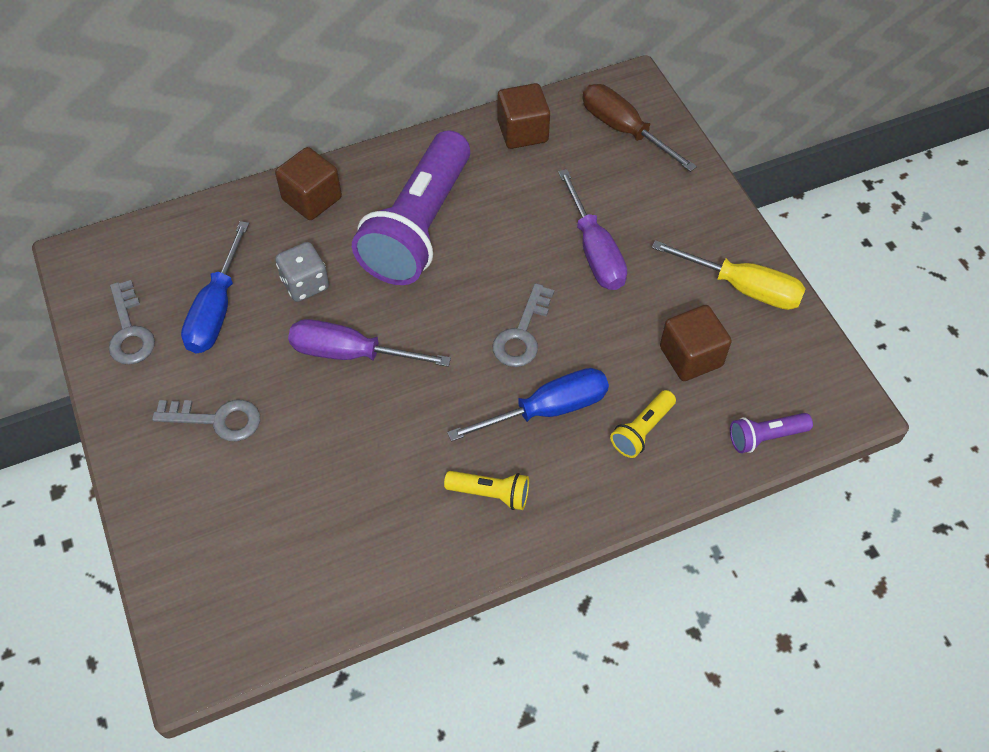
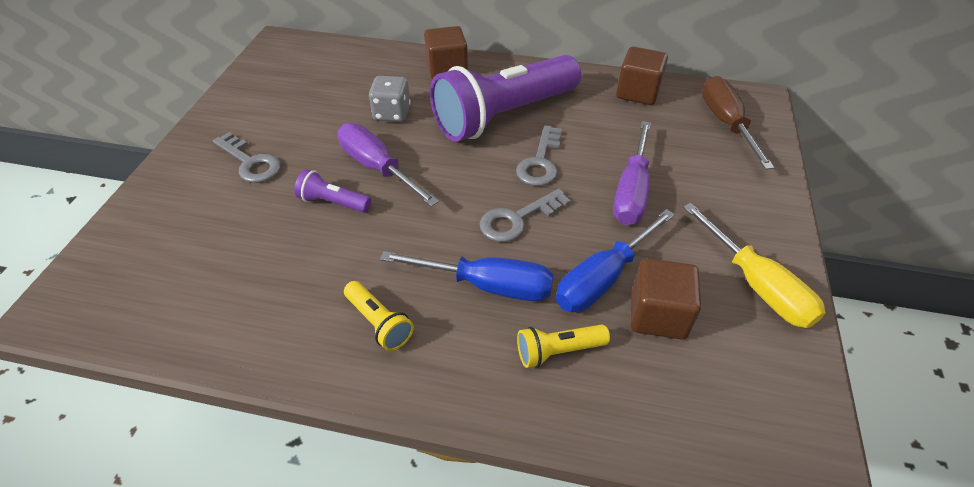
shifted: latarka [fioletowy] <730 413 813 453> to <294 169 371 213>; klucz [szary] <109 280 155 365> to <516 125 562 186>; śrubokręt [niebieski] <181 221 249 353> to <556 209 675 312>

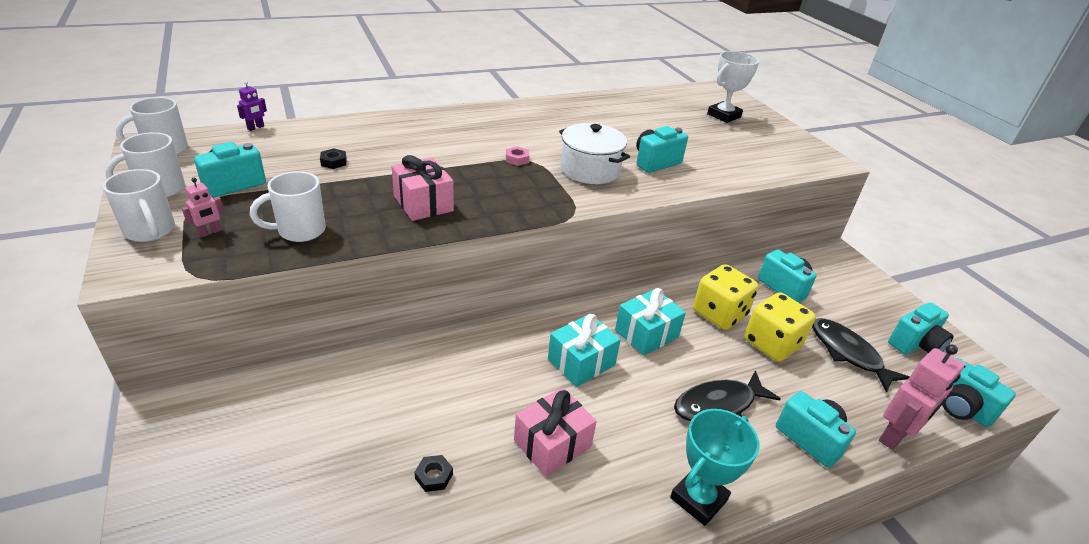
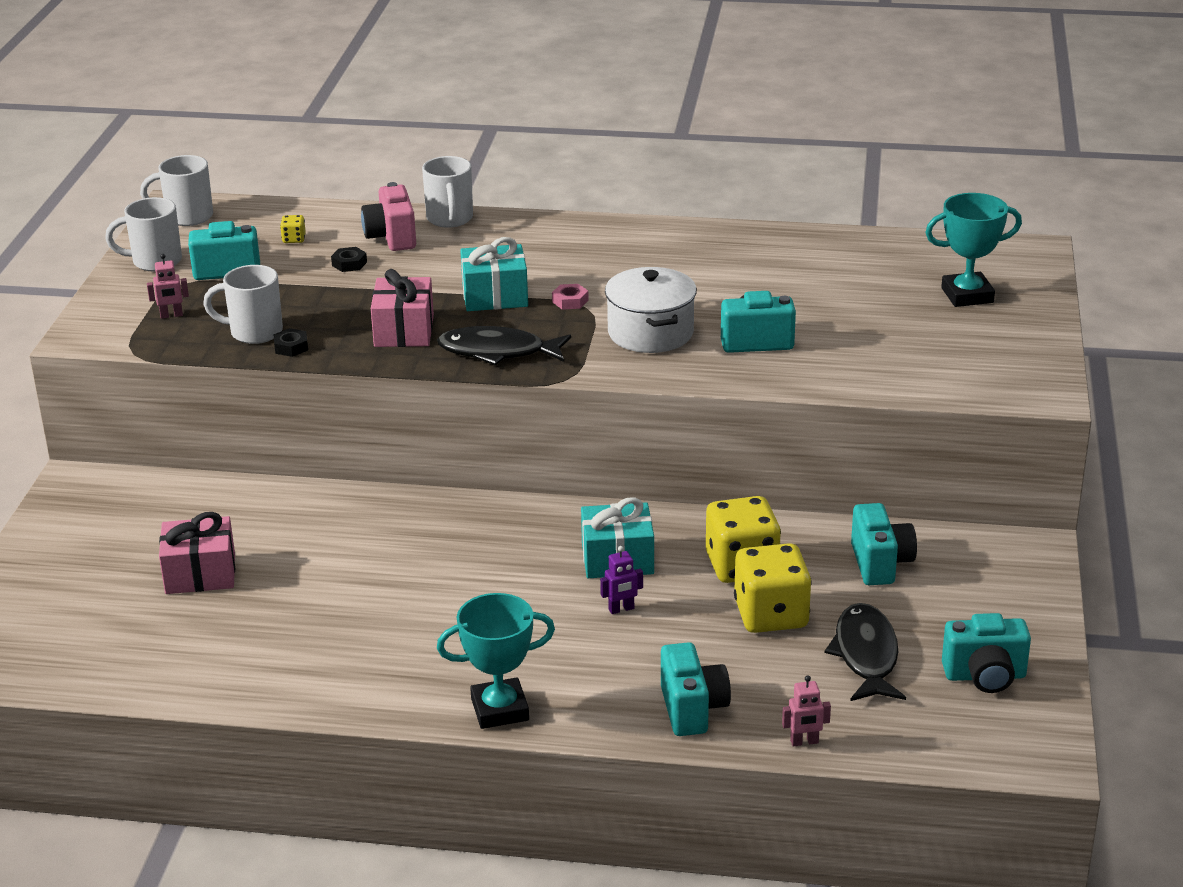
gone: aparat fotograficzny [turkusowy] <942 358 1016 427>
new: kostka do gry [żółty] <280 215 306 243>; aparat fotograficzny [różowy] <361 182 416 251>
shifted: prezent [różowy] <514 388 597 476> to <159 512 235 594>; nakrętka [czarny] <415 455 453 492> to <273 328 308 357>; kubek [biały] <103 169 175 242> to <422 156 473 228>; ryba [czarny] <674 370 781 421> to <437 326 571 365>; prezent [turkusowy] <548 314 621 387> to <460 237 528 311>; robot [fioletowy] <237 81 267 131> to <600 546 643 614>
repainted: puchar [biały] <707 51 759 123> to puchar [turkusowy] <925 193 1022 307>
scaled: robot [różowy] <879 345 964 450> = <782 675 831 746> x0.49

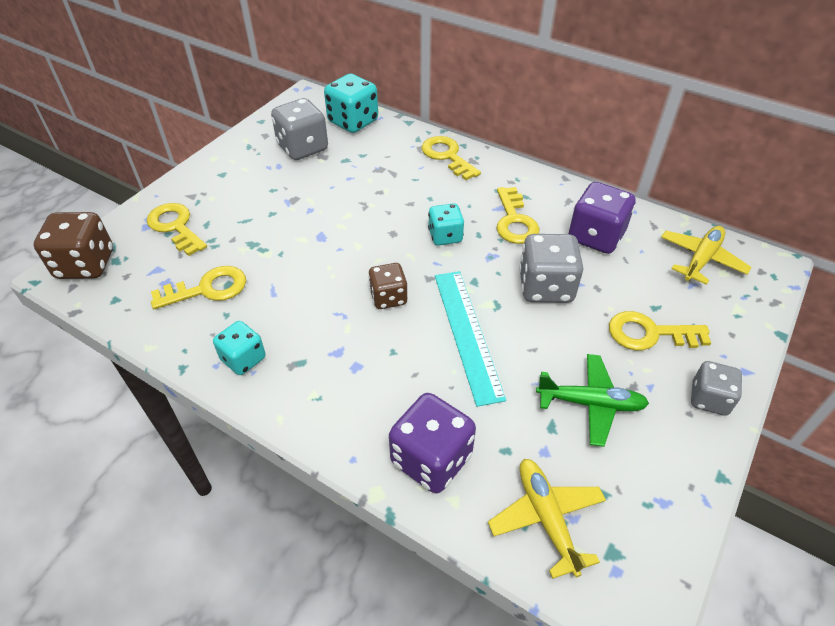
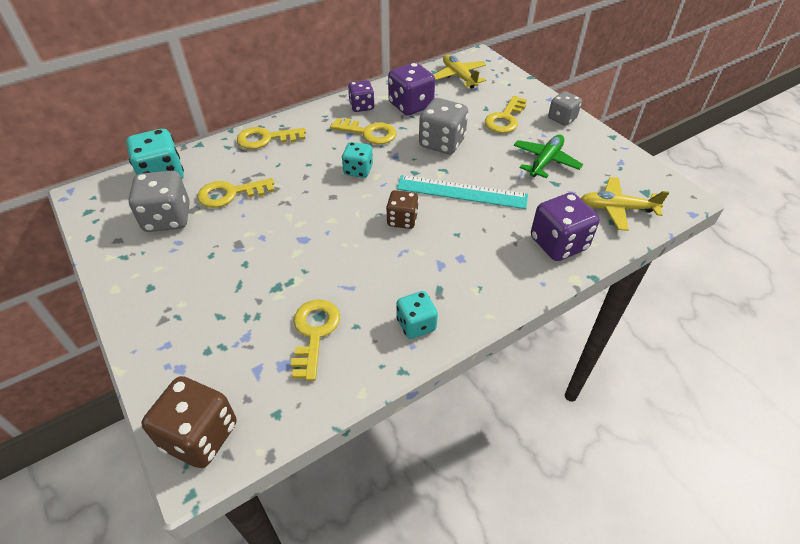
new: kostka do gry [fioletowy] <348 80 374 112>
shifted: klucz [żółty] <147 203 207 256> to <197 178 274 208>

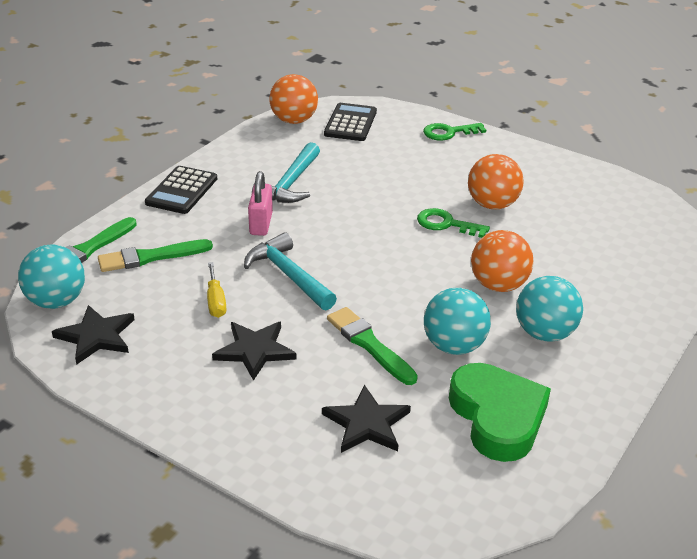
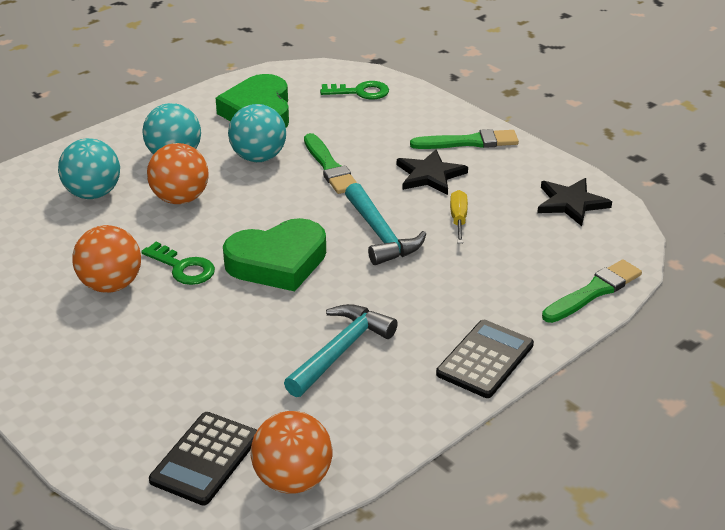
gone: kłódka [różowy] <248 171 273 236>; gwiazda [czarny] <322 385 411 453>
new: serce [zielony] <223 218 326 292>
shifted: piłka [turkusowy] <18 244 85 309> to <58 138 120 199>; klucz [zielony] <423 123 486 141> to <320 81 389 100>; pędzel [zielony] <98 239 213 272> to <410 129 519 149>

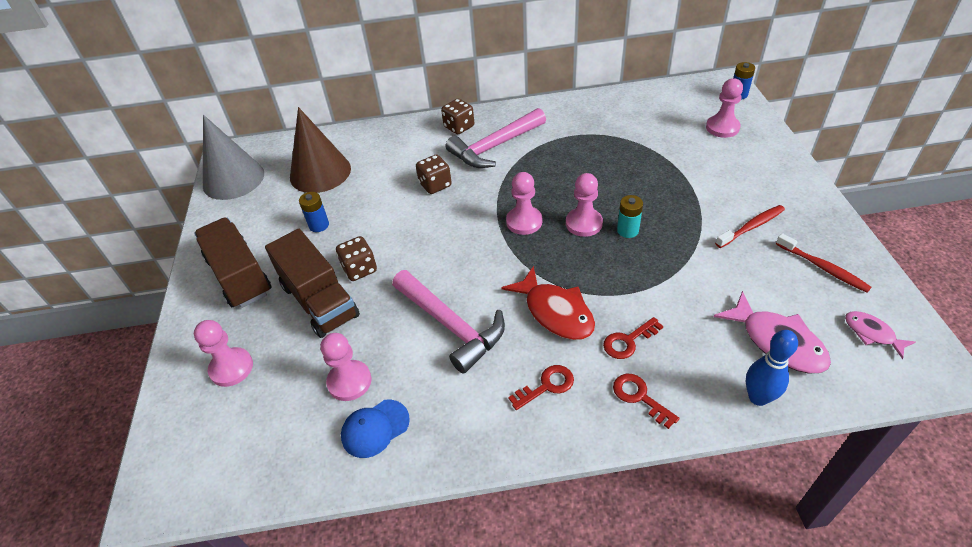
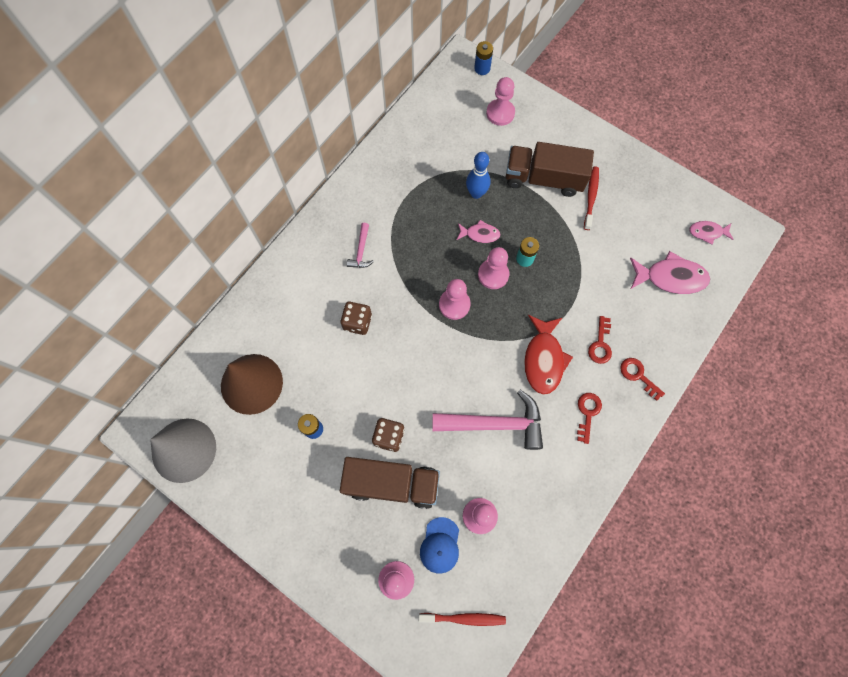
gone: kostka do gry [brązowy] <441 99 474 134>
new: ryba [różowy] <457 220 501 243>
shifted: szczoteczka do zębów [czerwony] <776 233 872 293> to <419 613 506 626>; czapka [niebieski] <341 400 410 458> to <420 517 459 574>; kręgiel [niebieski] <746 330 798 406> to <466 152 490 199>; ciężarówka [brązowy] <194 218 271 308> to <506 142 594 197>
rotated: ryba [czerwony] <502 266 595 340> = <524 315 573 395> 90 degrees clockwise; klucz [czerwony] <613 374 680 429> = <620 358 665 401> 45 degrees clockwise
scaled: młotek [różowy] <446 108 546 168> = <347 223 374 268> x0.48

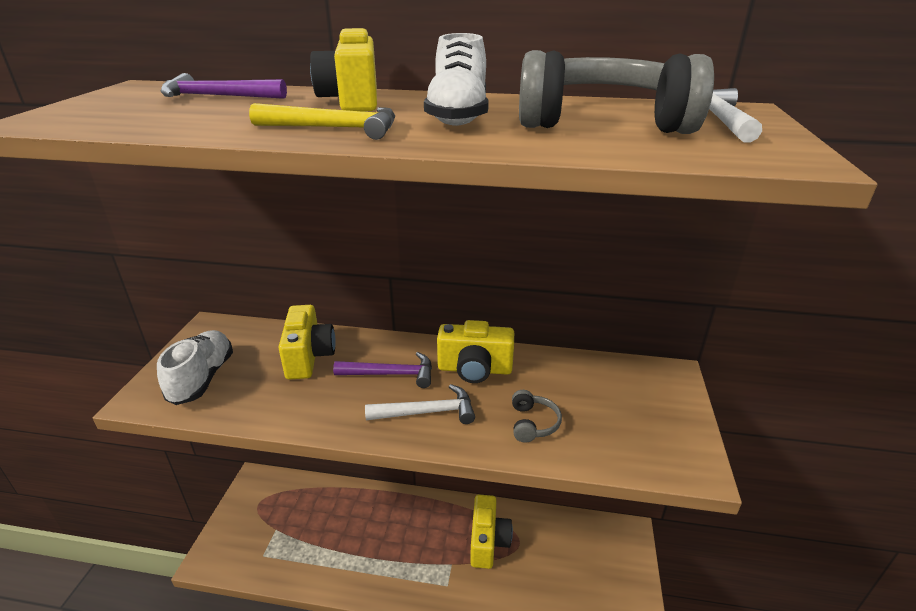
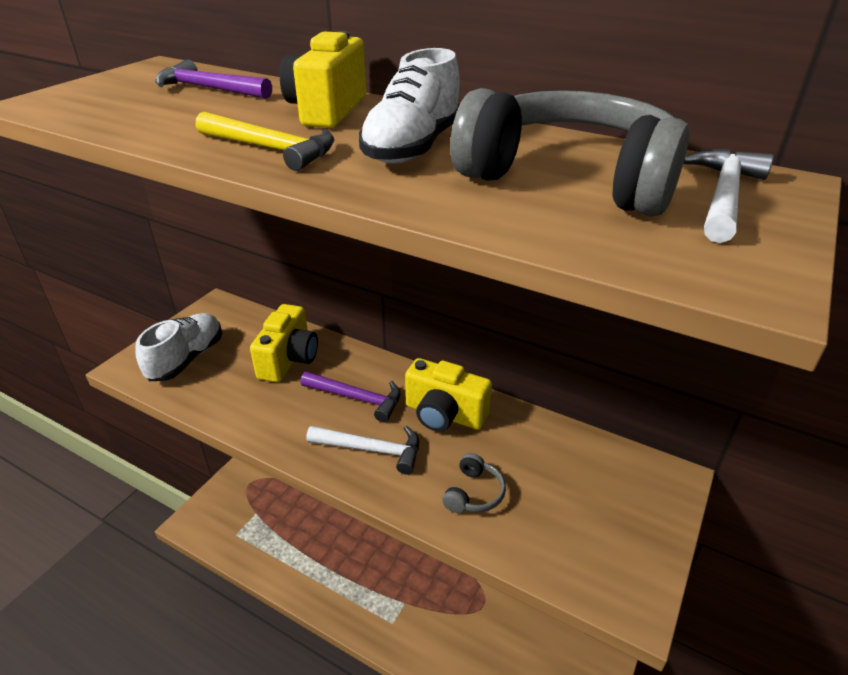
gone: aparat fotograficzny [żółty] <470 495 513 569>

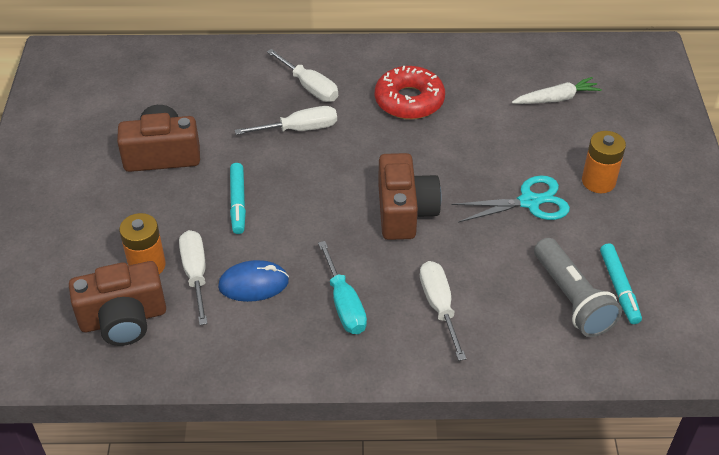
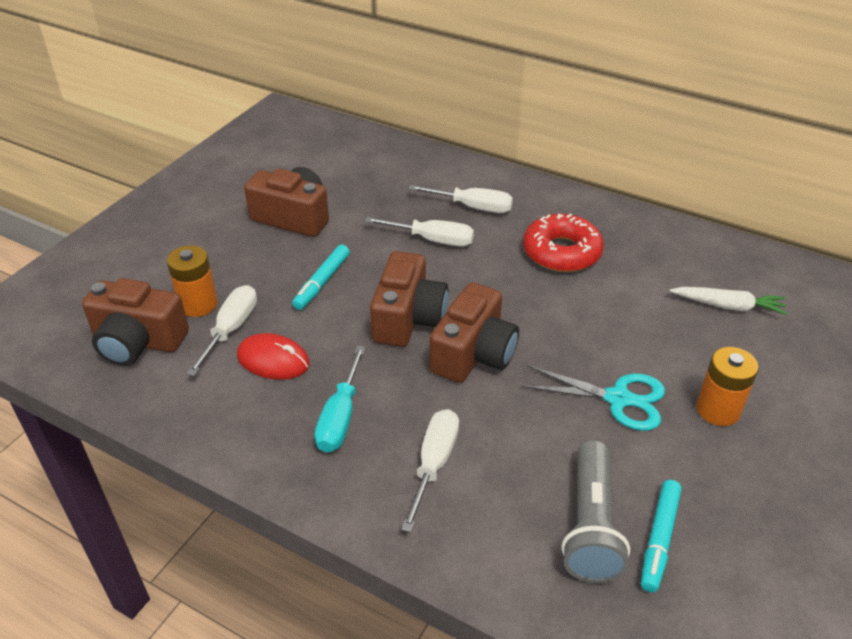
new: aparat fotograficzny [brązowy] <370 251 448 347>
repainted: myszka [niebieski] <218 260 289 302> to myszka [czerwony] <237 333 310 380>
rotated: śrubokręt [biały] <267 49 338 102> = <408 185 513 213> 60 degrees counterclockwise

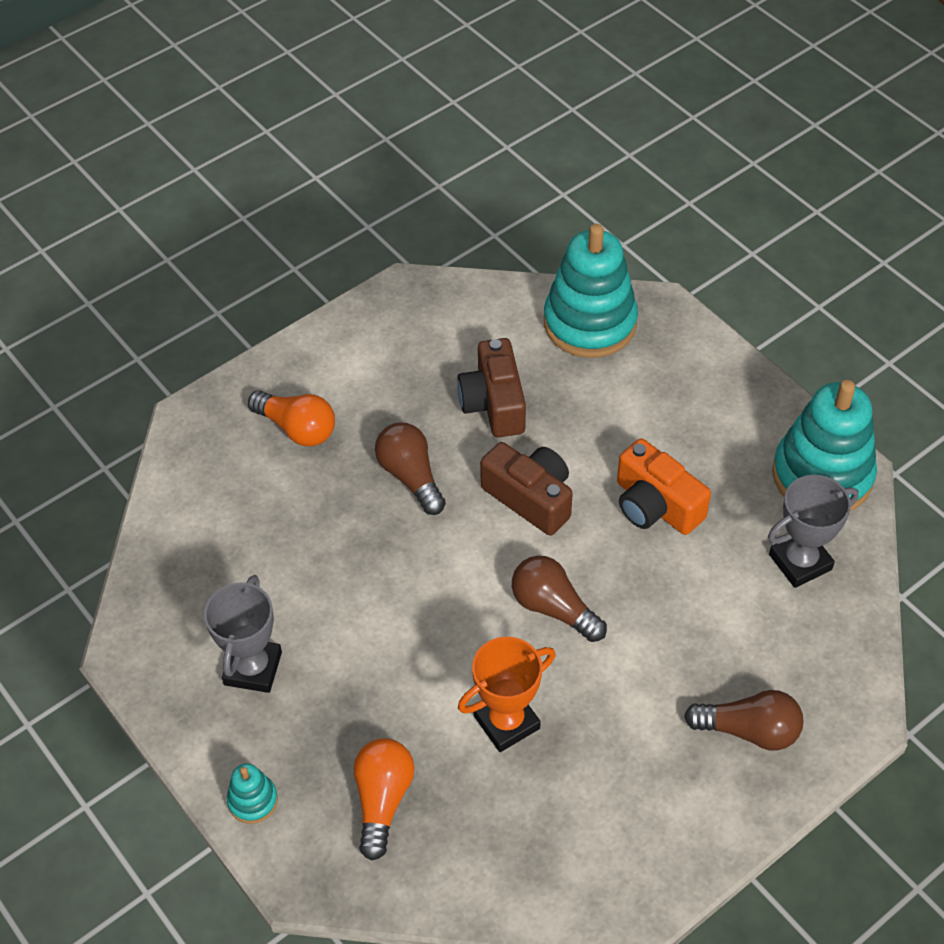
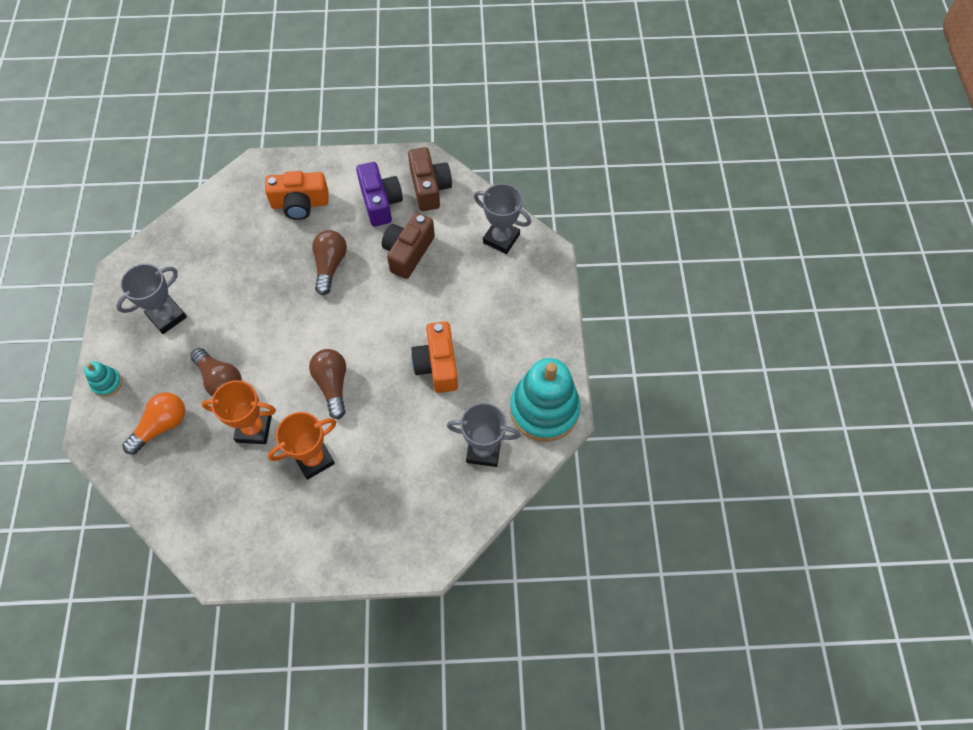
new: puchar [pomarańczowy] <268 412 336 480>; aparat fotograficzny [fioletowy] <356 162 403 227>
shifted: żarówka [brązowy] <684 690 804 750> to <190 348 242 397>; aparat fotograficzny [brązowy] <480 442 573 536> to <408 147 452 211>
swapped: żarówka [pomarańczowy] <248 390 335 446> to aparat fotograficzny [pomarańczowy] <265 171 328 220>; zabawka nakładanka [turkusowy] <544 224 638 358> to puchar [szary] <474 183 531 254>

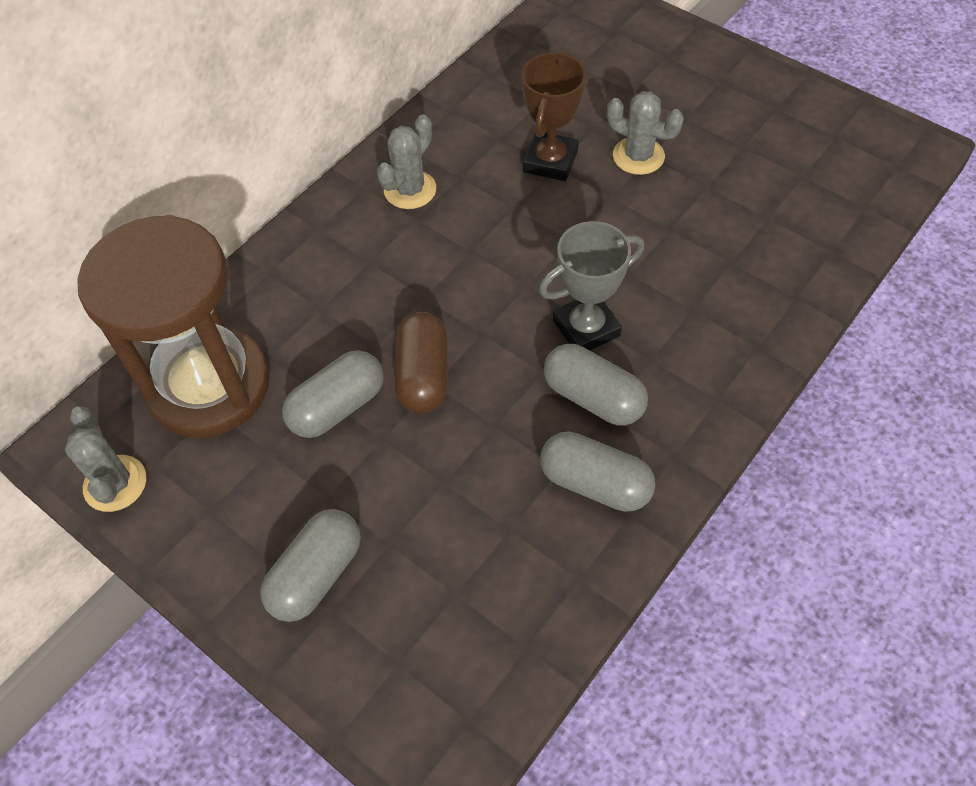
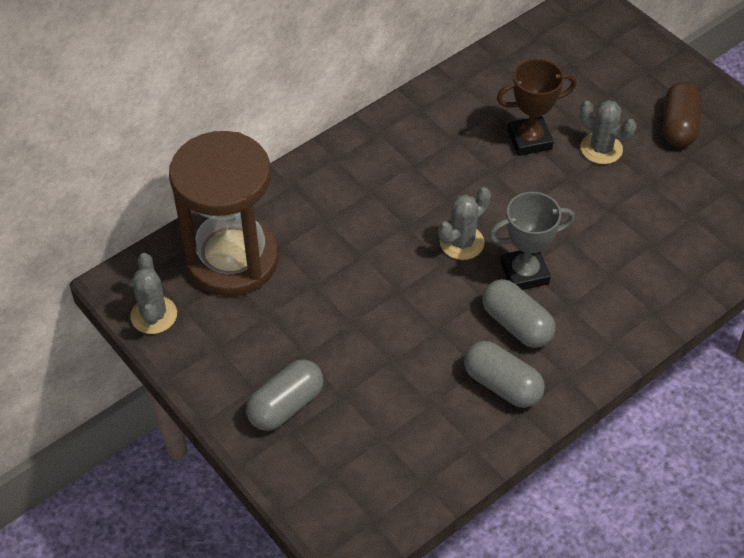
gone: kapsułka [szary] <282 350 384 438>
shifted: kaktus [szary] <377 114 436 209> to <438 187 491 260>; kapsułka [brązowy] <395 312 448 413> to <663 82 702 147>
rotated: puchar [brązowy] <522 52 586 181> = <496 59 576 156> 45 degrees clockwise

